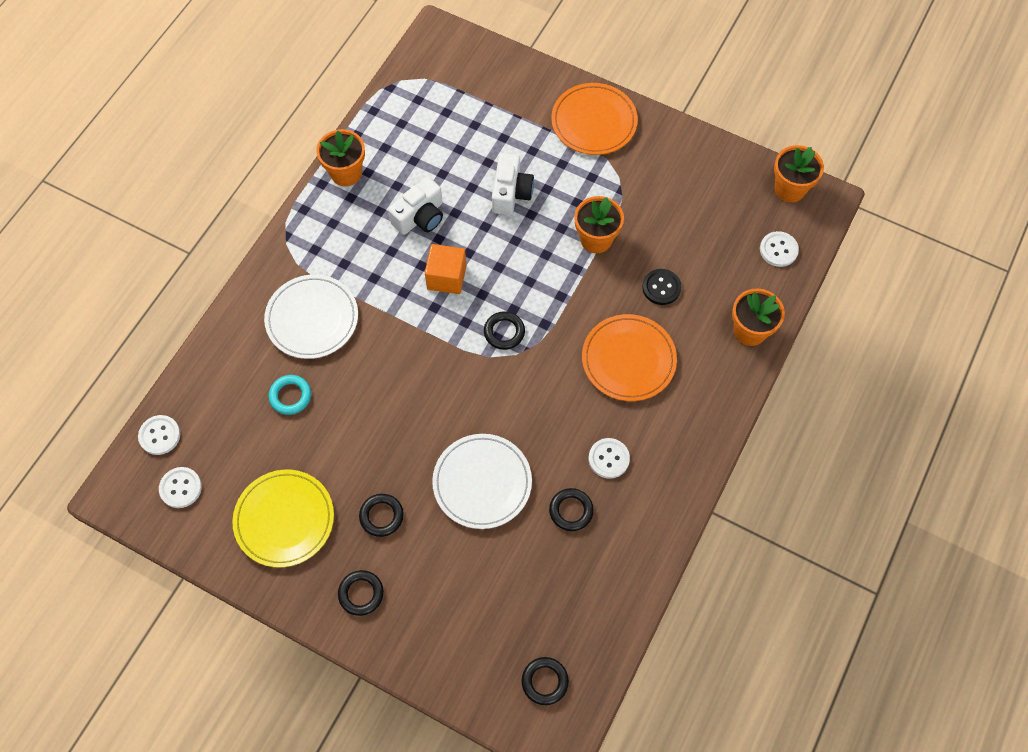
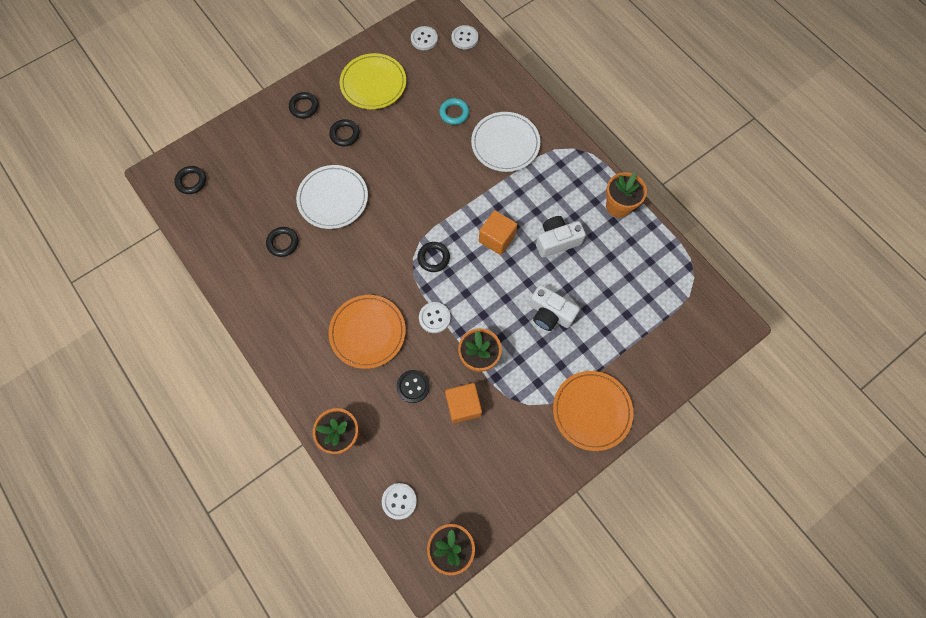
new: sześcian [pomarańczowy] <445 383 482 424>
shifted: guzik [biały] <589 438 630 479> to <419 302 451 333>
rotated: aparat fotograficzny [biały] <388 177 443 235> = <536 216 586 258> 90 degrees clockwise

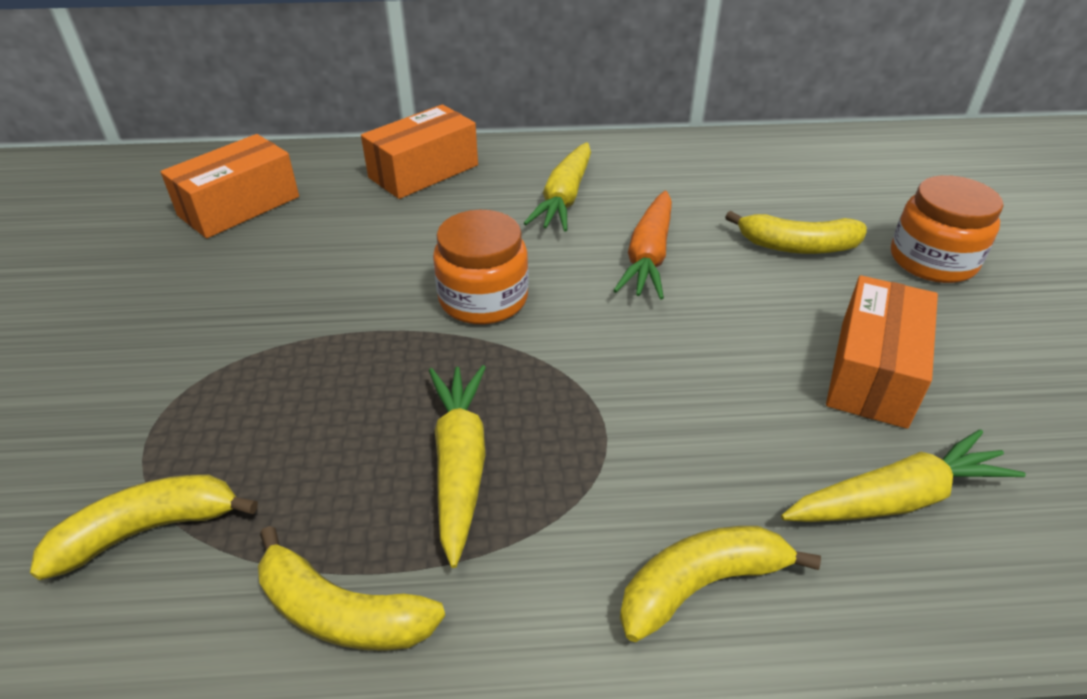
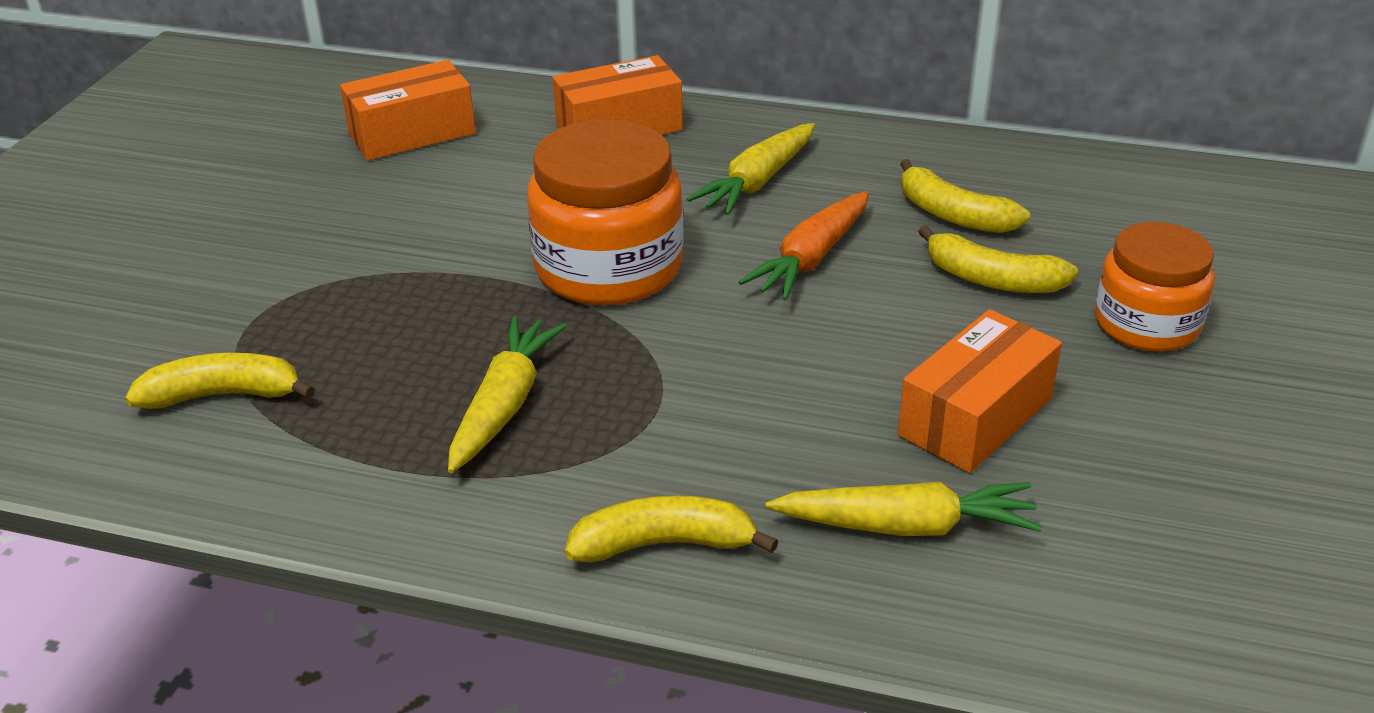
shifted: banan [żółty] <258 526 445 651> to <900 159 1030 233>
scaled: słoik [pomarańczowy] <433 210 529 324> = <527 119 684 306> x1.52

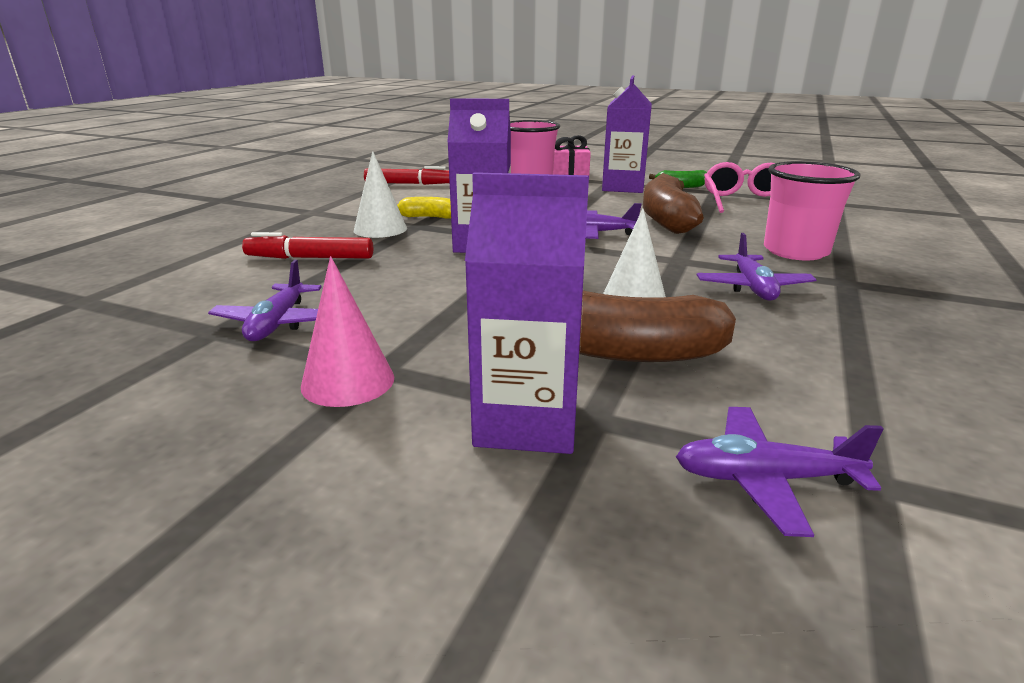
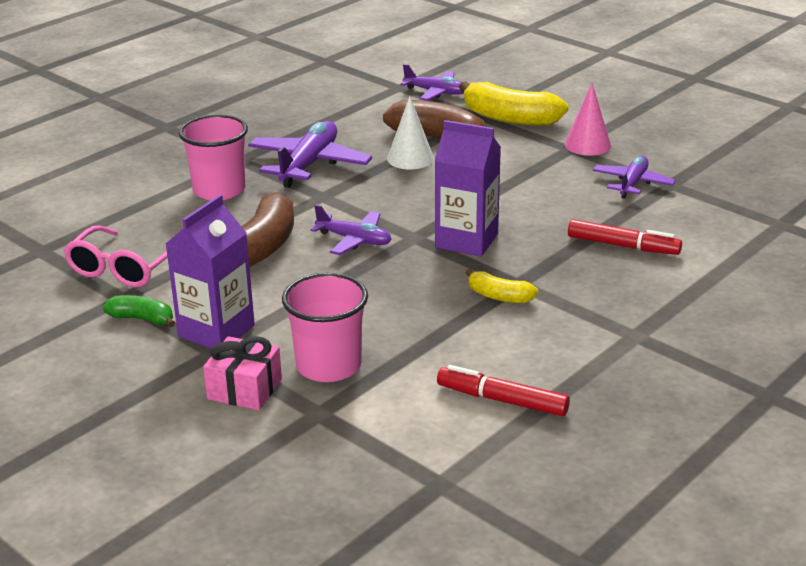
gone: stożek [biały] <354 151 407 238>
swapped: karton mleka [fioletowy] <465 172 589 454> to banan [żółty] <459 81 568 126>
scaled: samolot [fioletowy] <697 233 817 301> = <248 121 372 188> x1.61

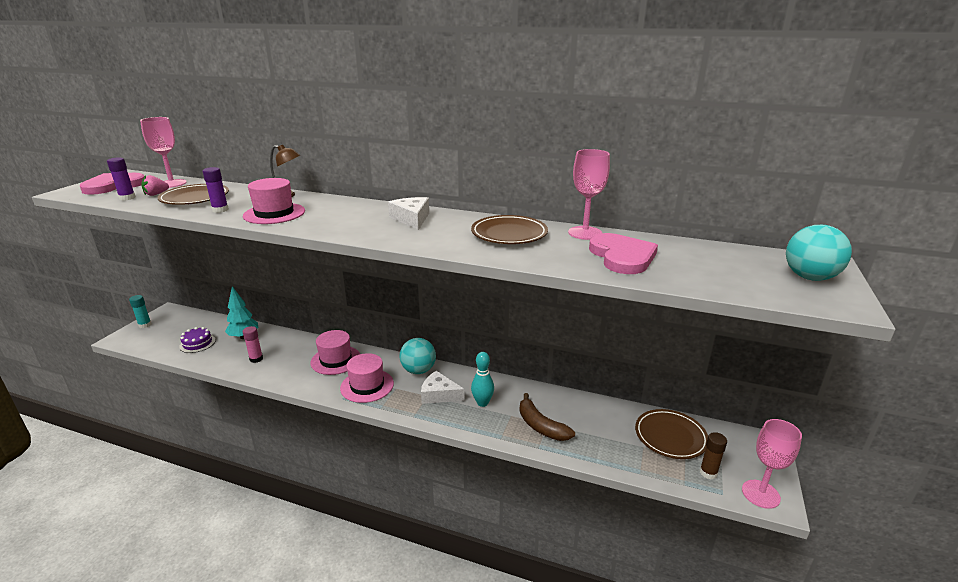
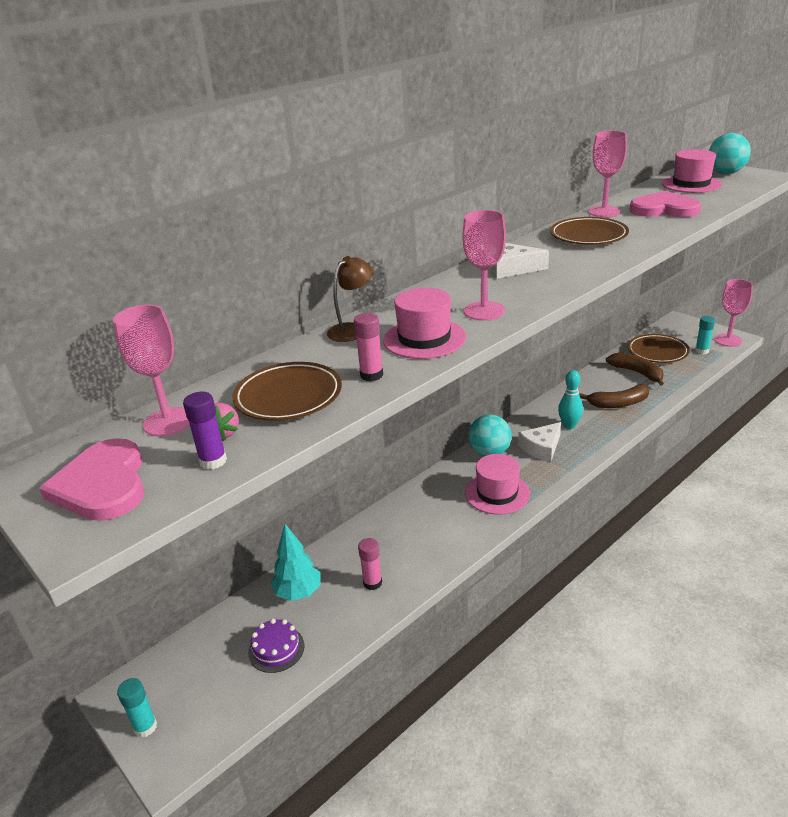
new: kielich [różowy] <462 210 506 320>; banan [brązowy] <606 353 664 386>
shifted: kapelusz [różowy] <311 330 360 375> to <662 149 722 193>
repainted: klej w sztyfcie [fioletowy] <203 167 229 213> to klej w sztyfcie [różowy] <354 313 383 381>; klej w sztyfcie [brązowy] <700 432 727 479> to klej w sztyfcie [turkusowy] <695 316 715 354>

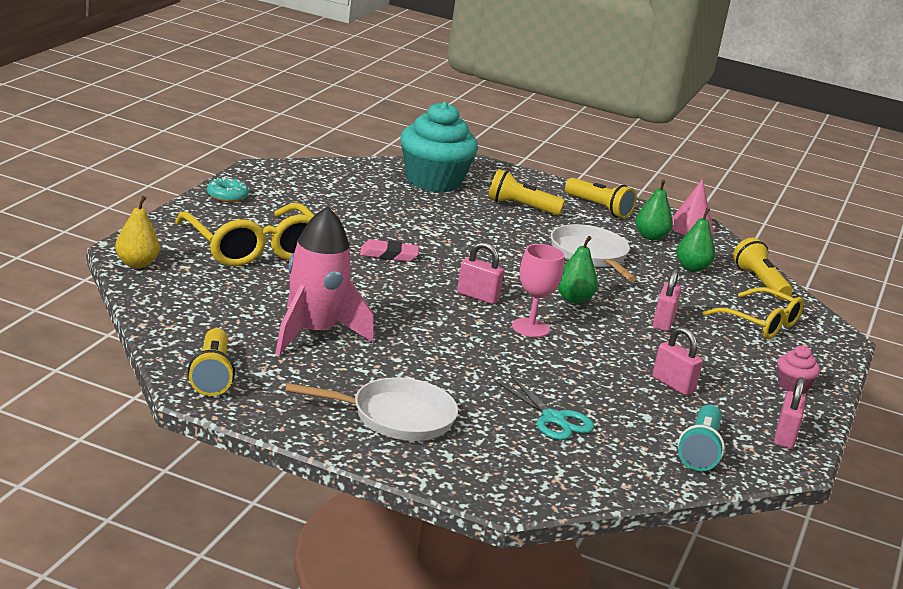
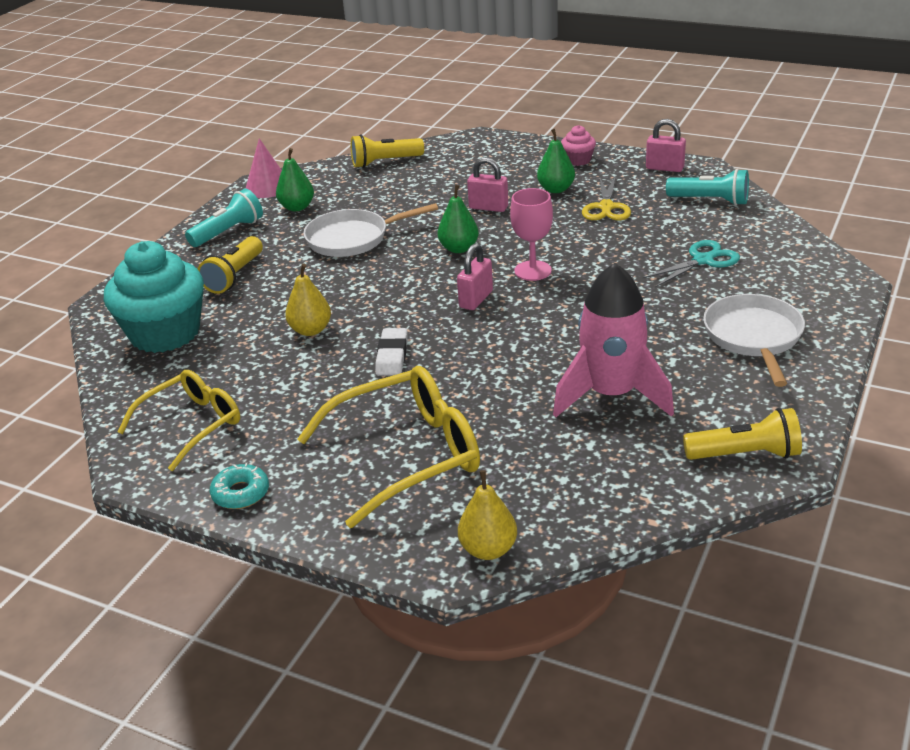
new: gruszka [żółty] <285 264 331 336>
shifted: okulary [żółty] <703 287 804 339> to <118 370 240 471>; gruszka [zielony] <676 207 715 272> to <537 129 575 193>
swapped: kłódka [różowy] <652 327 703 396> to nożyczki [żółty] <582 176 631 220>
repainted: latarka [żółty] <565 178 637 218> to latarka [turkusowy] <185 189 263 247>; gumka do mazania [różowy] <360 239 419 262> to gumka do mazania [biały] <375 328 408 376>

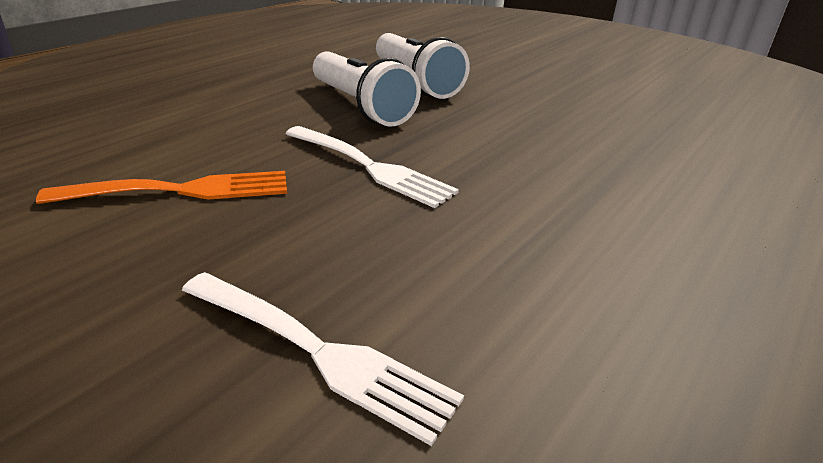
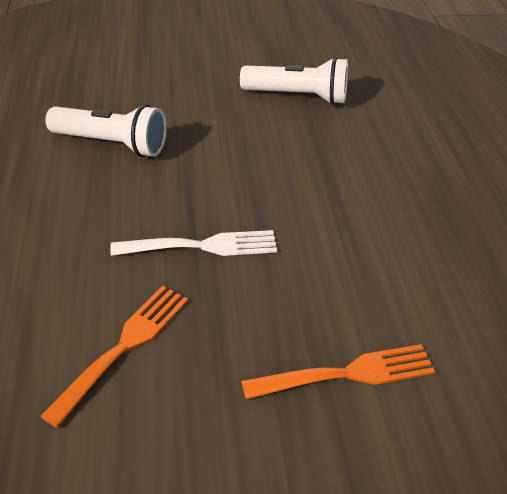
shifted: latarka [biały] <313 51 421 127> to <240 57 348 105>
repainted: widelec [biały] <182 272 464 446> to widelec [pomarańczowy] <241 344 435 399>

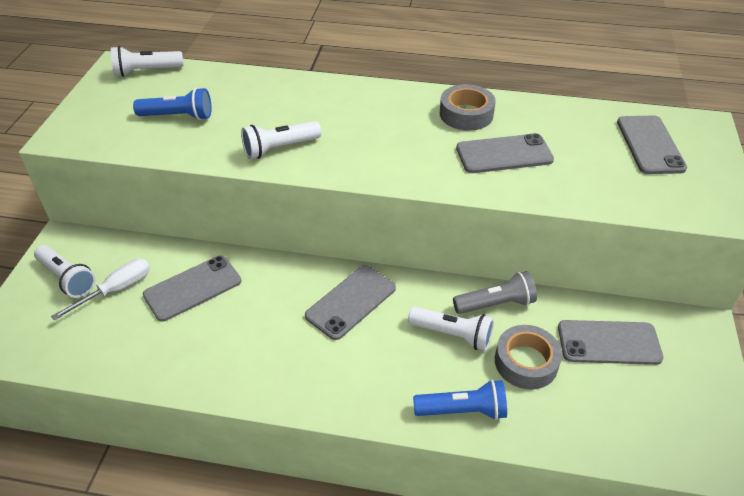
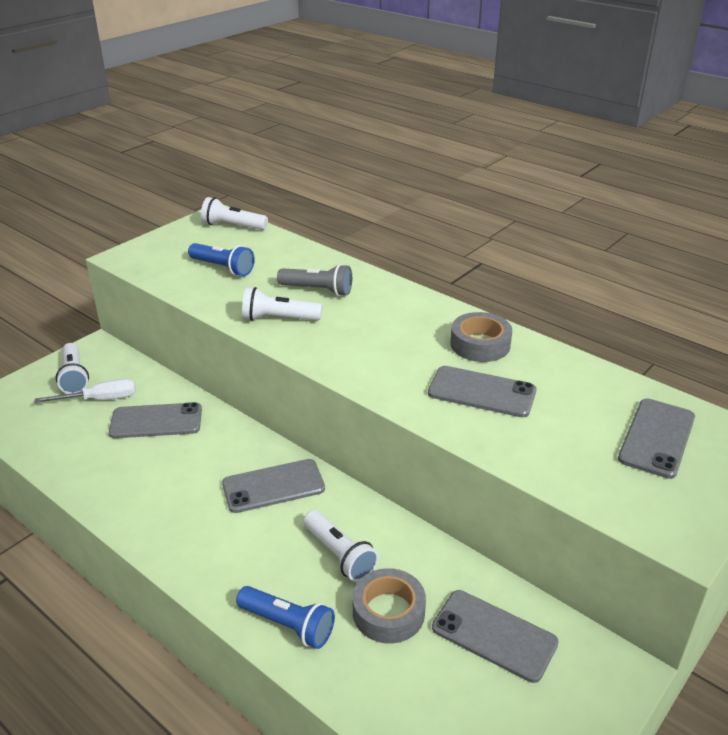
shifted: latarka [szary] <453 271 537 314> to <277 264 352 296>

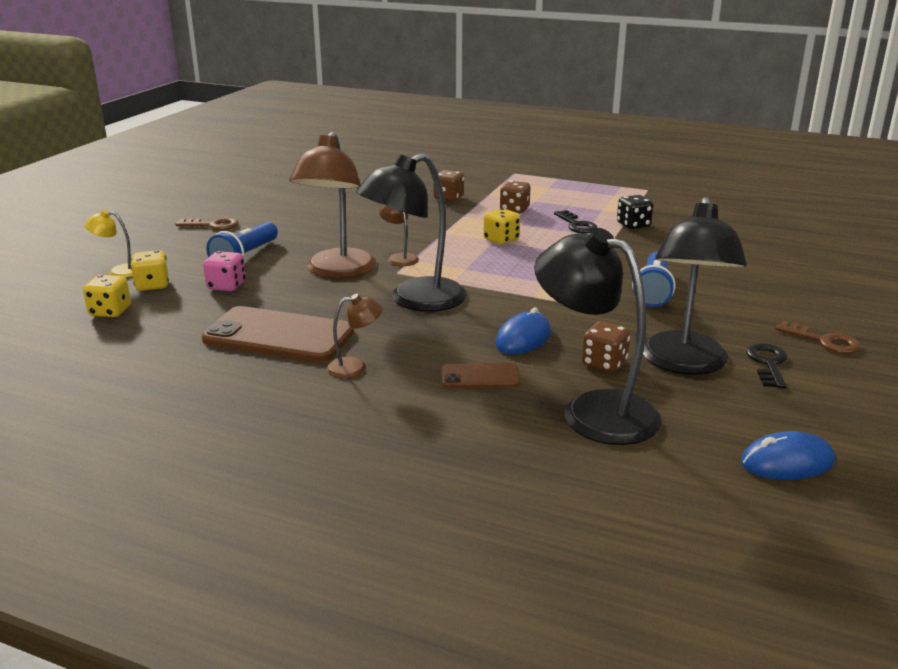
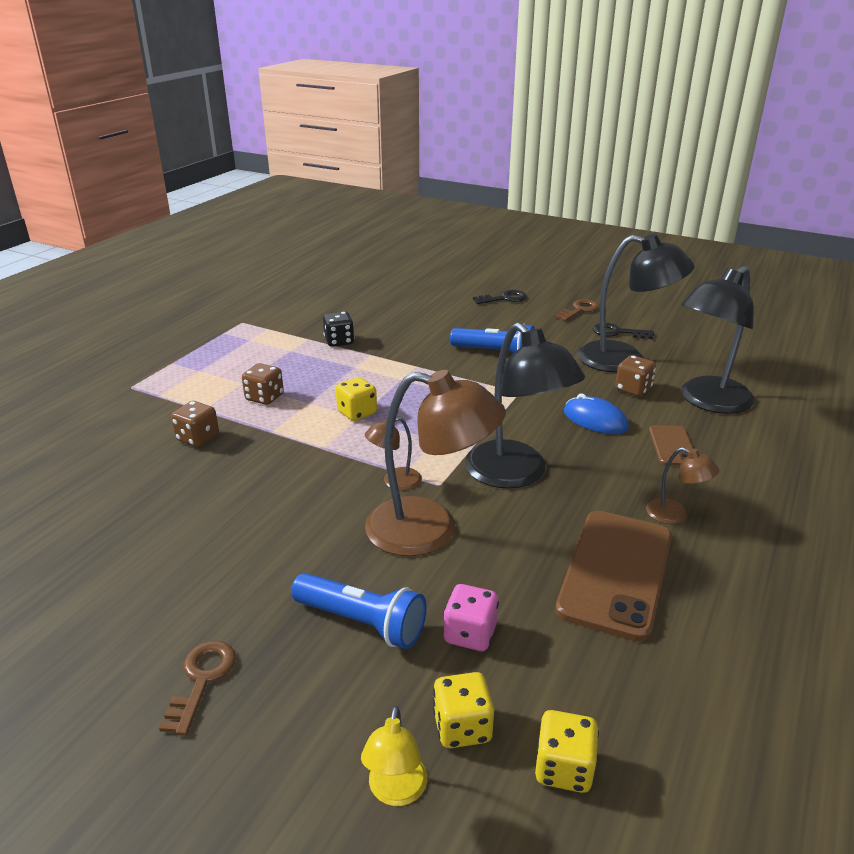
gone: myszka [niebieski] <741 431 835 480>
shifted: klucz [czarny] <554 210 598 233> to <473 290 527 304>
rotated: lampka [brązowy] <326 294 383 378> = <646 447 719 524> 135 degrees clockwise

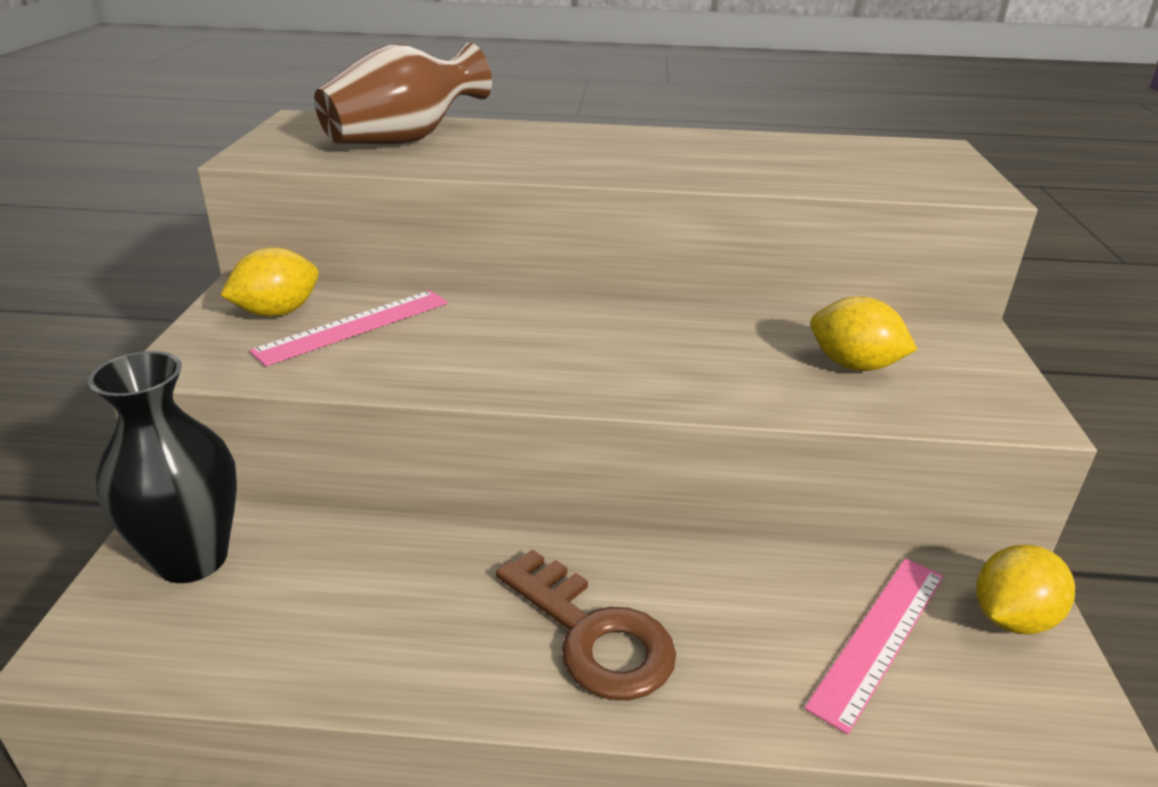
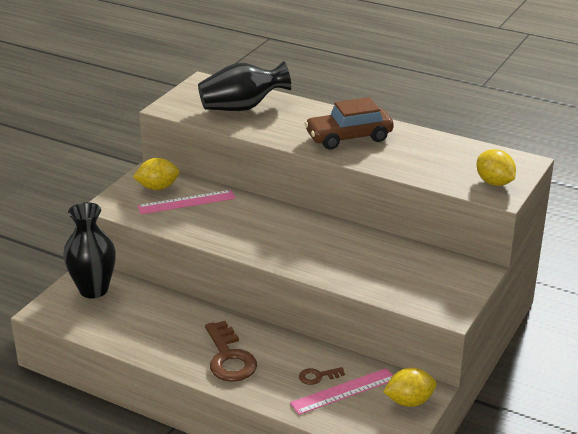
new: klucz [brązowy] <299 367 345 385>; samochód [brązowy] <305 97 394 149>
shifted: cytryna [żółty] <810 296 918 371> to <477 149 516 186>
repainted: wazon [brązowy] <314 42 492 144> to wazon [czarny] <198 61 291 111>

